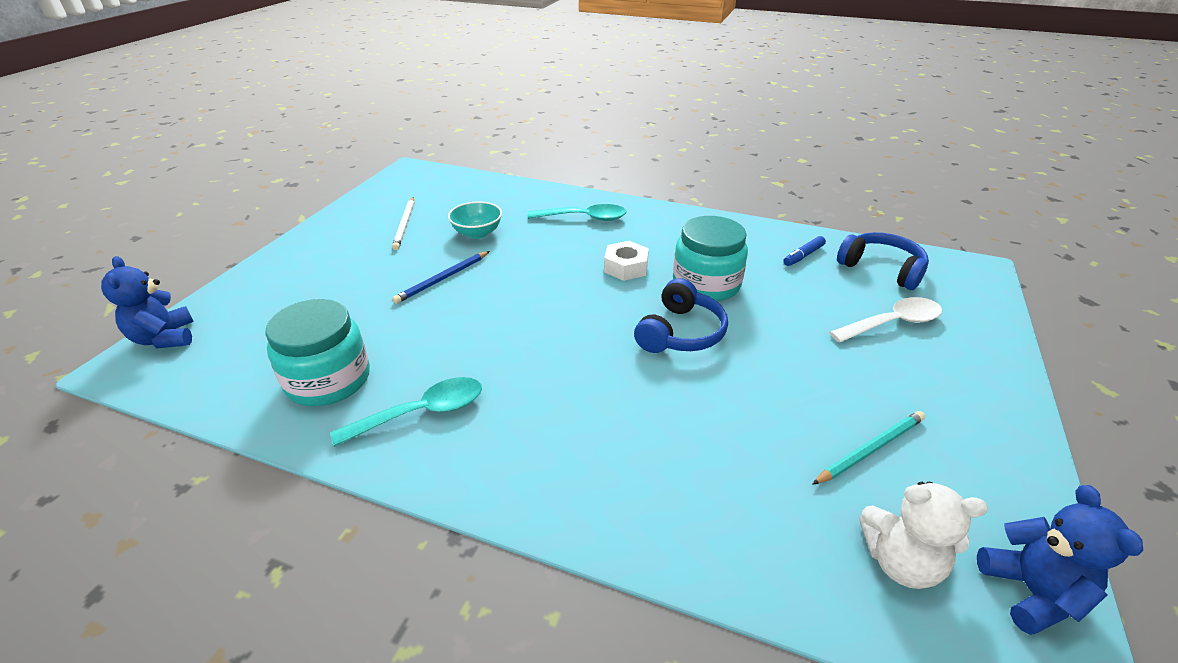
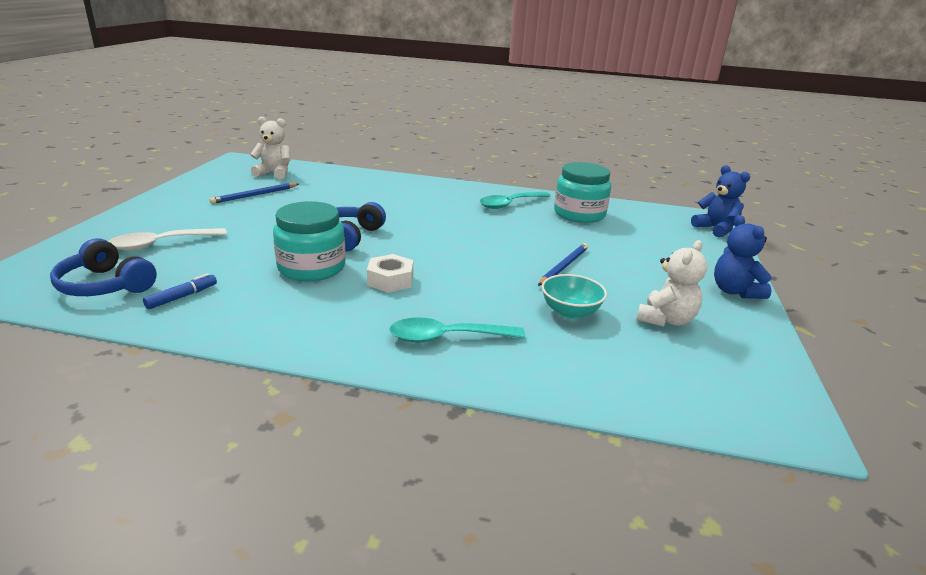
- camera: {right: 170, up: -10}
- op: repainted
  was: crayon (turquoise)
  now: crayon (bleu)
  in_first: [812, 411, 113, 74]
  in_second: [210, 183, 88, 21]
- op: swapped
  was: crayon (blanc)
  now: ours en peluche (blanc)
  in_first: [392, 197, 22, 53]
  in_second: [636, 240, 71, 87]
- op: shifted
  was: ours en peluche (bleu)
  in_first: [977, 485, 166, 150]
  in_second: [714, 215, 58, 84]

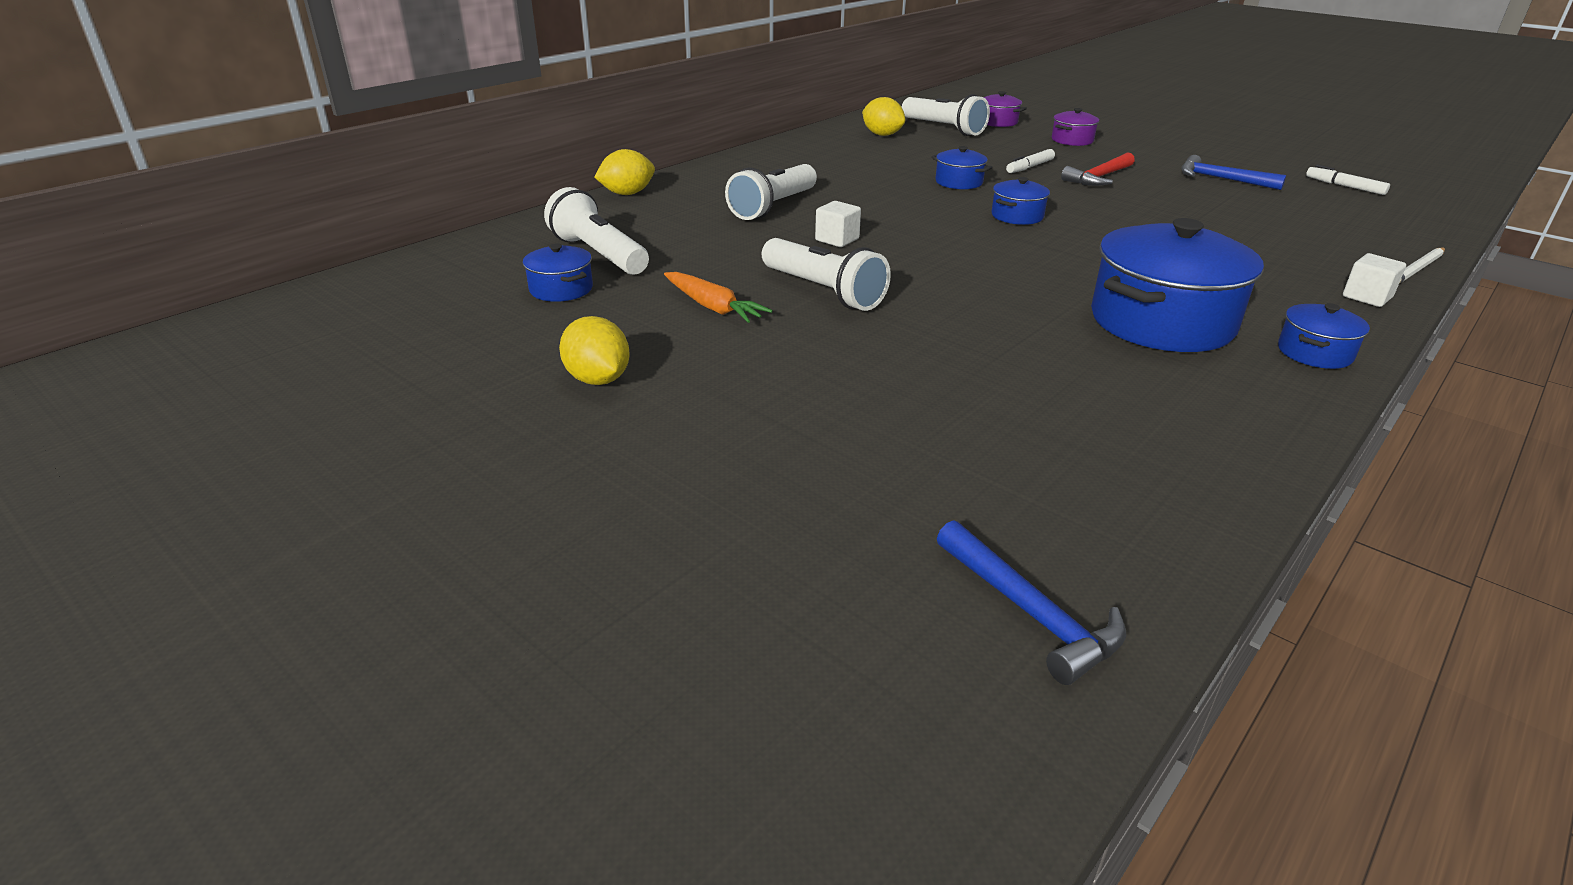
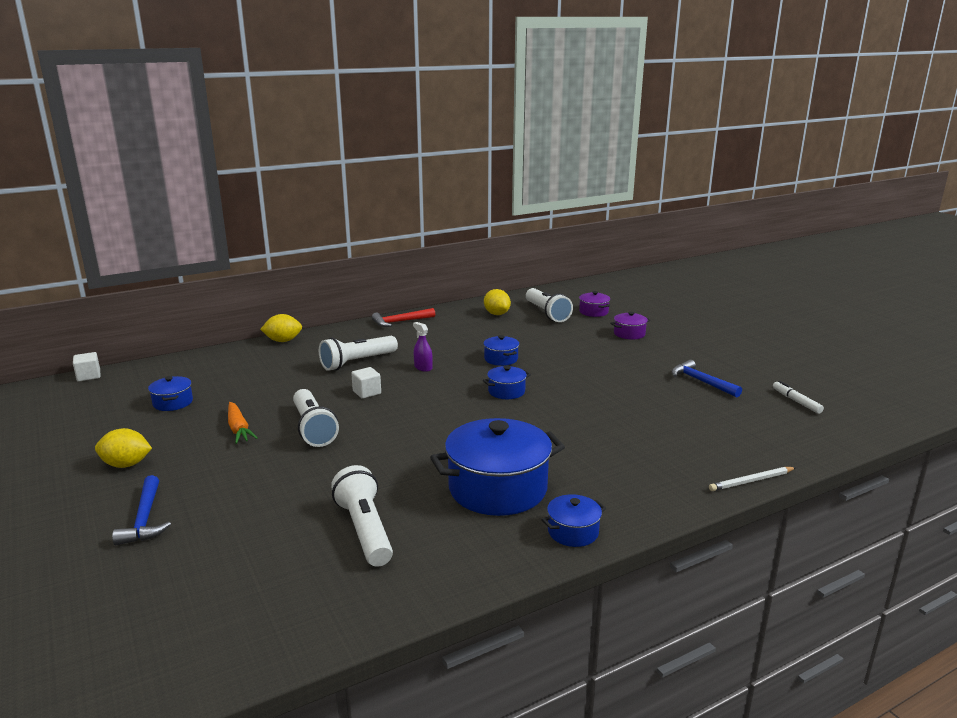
- camera: {right: 20, up: -10}
- op: shifted
  was: cube (blanc)
  in_first: [1343, 253, 63, 54]
  in_second: [73, 352, 27, 30]
- op: rotated
  was: citron (jaune)
  in_first: [559, 316, 71, 69]
  in_second: [95, 428, 57, 40]
  clockwise: -75
- op: shifted
  was: marteau (bleu)
  in_first: [937, 520, 189, 165]
  in_second: [112, 475, 59, 70]
- op: shifted
  was: lampe de poche (blanc)
  in_first: [544, 187, 105, 88]
  in_second: [331, 465, 62, 102]
- op: shifted
  was: marteau (rouge)
  in_first: [1061, 152, 74, 34]
  in_second: [372, 308, 63, 19]
- op: new
  now: vaporisateur (violet)
  in_second: [413, 322, 20, 50]
- op: gone
  was: feutre (blanc)
  in_first: [1006, 149, 49, 24]

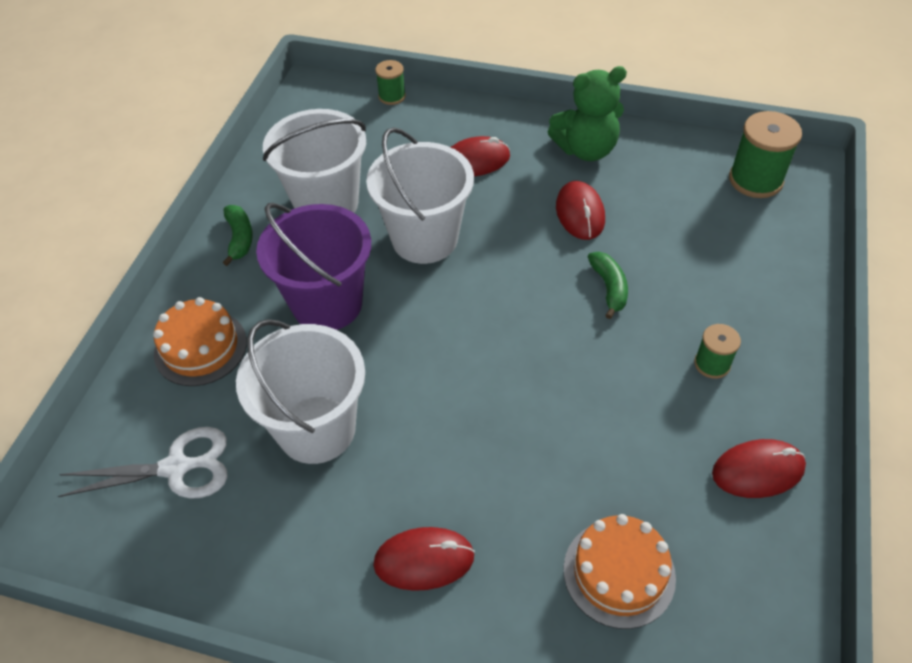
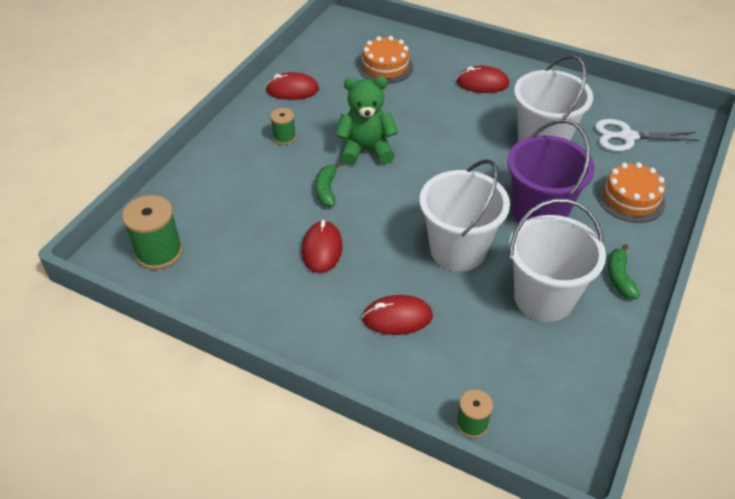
- camera: {right: -170, up: -5}
- op: shifted
  was: ours en peluche (vert)
  in_first: [548, 66, 79, 95]
  in_second: [336, 76, 62, 90]

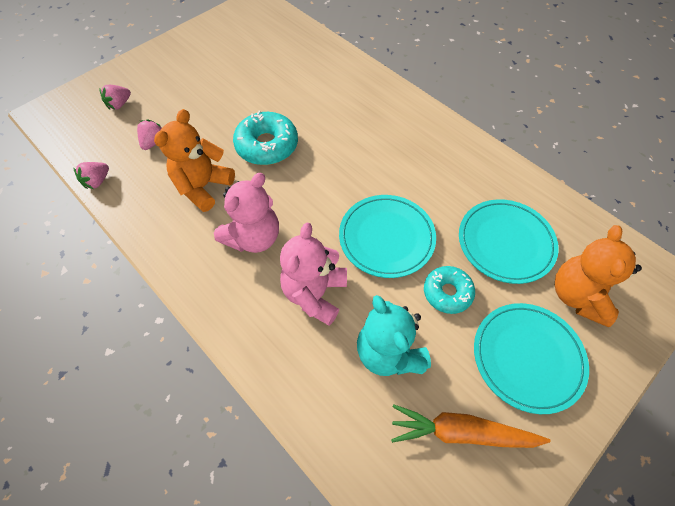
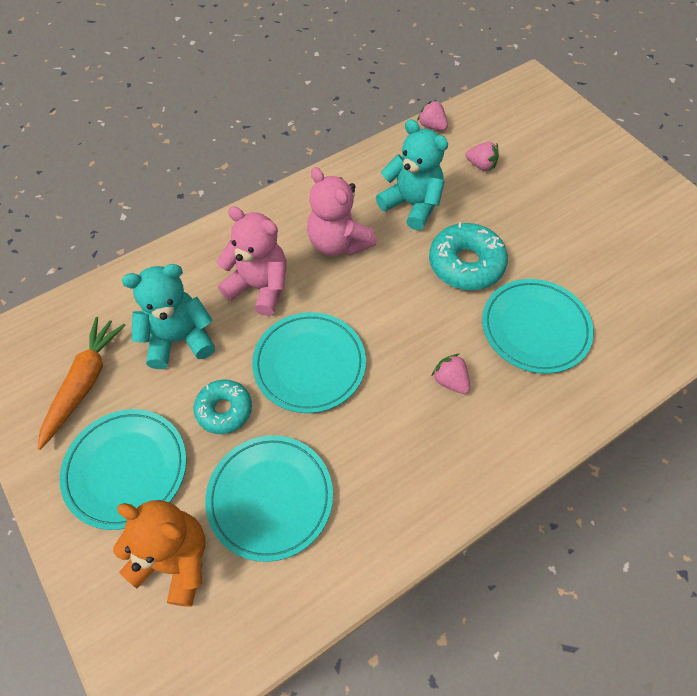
- camera: {right: 100, up: 0}
- op: repainted
  was: ours en peluche (orange)
  now: ours en peluche (turquoise)
  in_first: [154, 109, 81, 103]
  in_second: [376, 119, 72, 111]
- op: shifted
  was: fraise (rose)
  in_first: [99, 85, 32, 25]
  in_second: [432, 354, 38, 40]
- op: new
  now: assiette (turquoise)
  in_second: [482, 279, 112, 95]

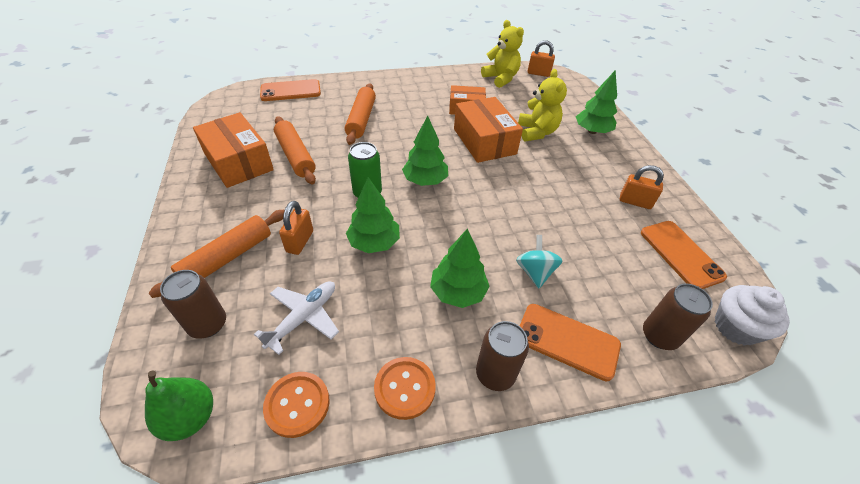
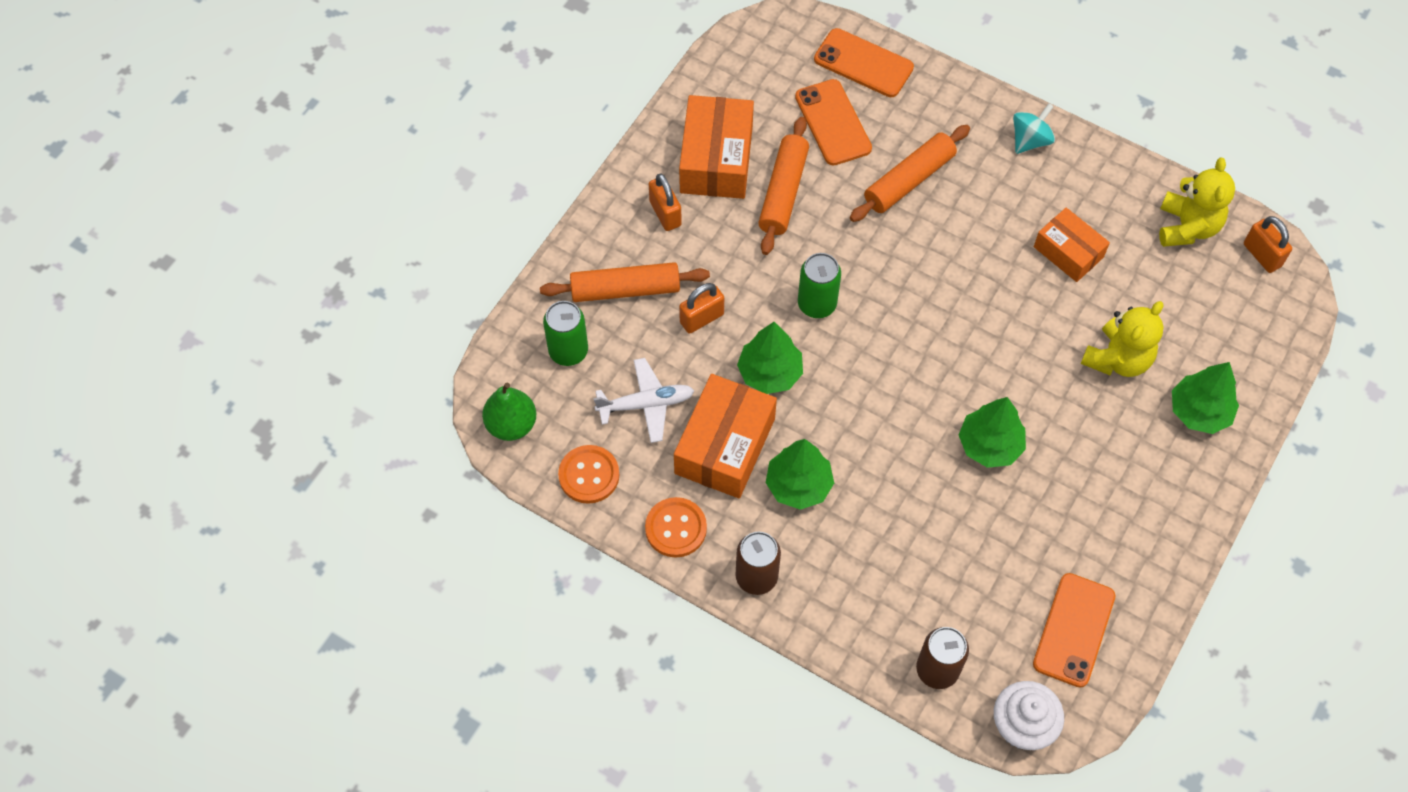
- camera: {right: 45, up: 15}
- op: repainted
  was: canette (marron)
  now: canette (vert)
  in_first: [160, 270, 66, 69]
  in_second: [543, 301, 45, 65]
- op: shifted
  was: cadenas (orange)
  in_first: [620, 165, 44, 44]
  in_second: [649, 173, 33, 58]
- op: shifted
  was: boîte (orange)
  in_first: [454, 97, 69, 66]
  in_second: [674, 374, 103, 124]
- op: shifted
  was: téléphone (orange)
  in_first: [520, 304, 101, 77]
  in_second: [795, 79, 77, 87]
- op: shifted
  was: arbre (vert)
  in_first: [402, 116, 46, 70]
  in_second: [959, 397, 67, 71]
- op: shifted
  was: toupie (turquoise)
  in_first: [516, 235, 46, 53]
  in_second: [1013, 103, 42, 51]

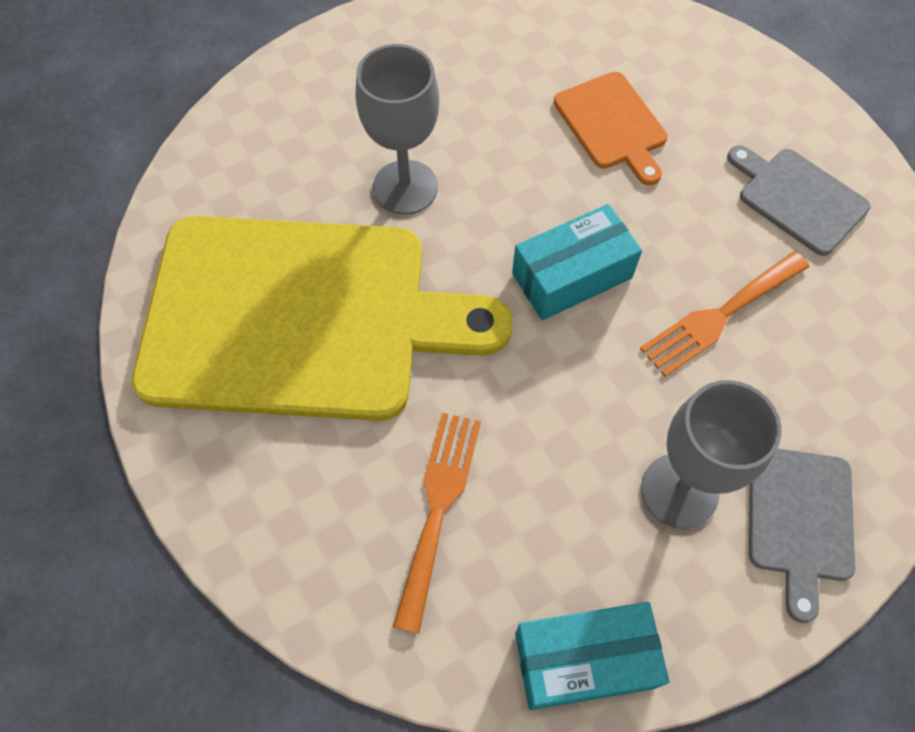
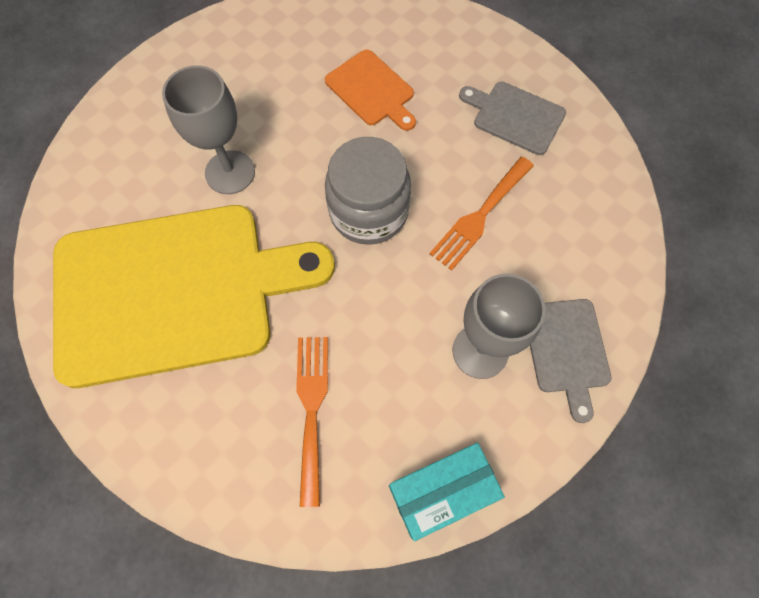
- camera: {right: -15, up: 5}
- op: swapped
  was: boîte (turquoise)
  now: bocal (gris)
  in_first: [512, 204, 130, 116]
  in_second: [325, 137, 86, 108]

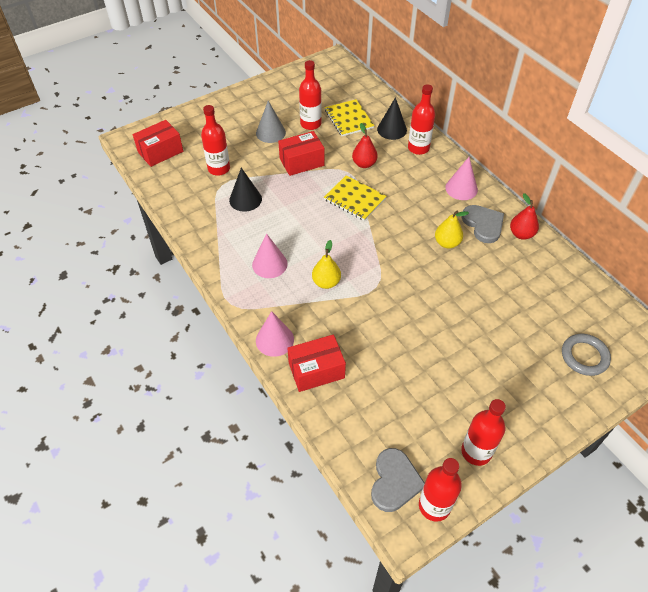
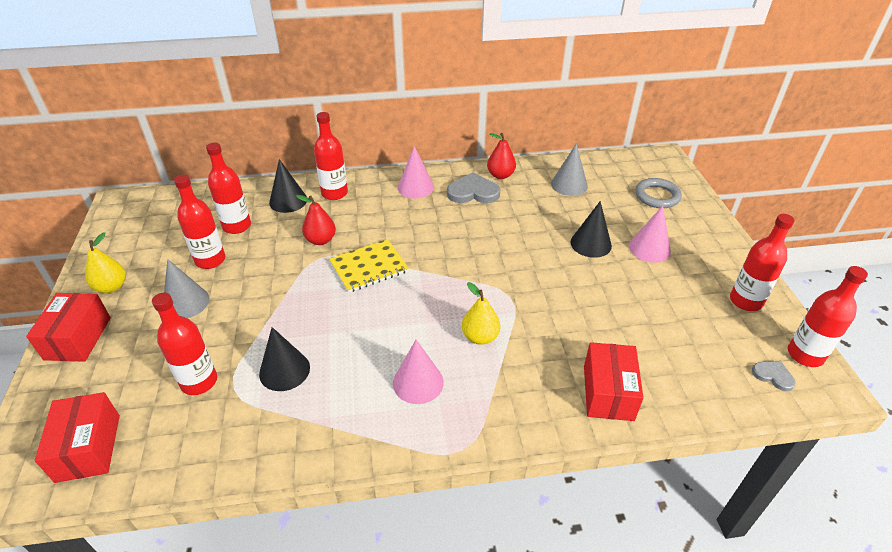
- camera: {right: -65, up: -10}
- op: shifted
  was: boîte (rouge)
  in_first: [278, 131, 46, 45]
  in_second: [26, 293, 85, 69]
- op: shifted
  was: poire (jaune)
  in_first: [435, 210, 34, 38]
  in_second: [86, 232, 39, 61]
- op: swapped
  was: carnet (jaune)
  now: bouteille (rouge)
  in_first: [325, 99, 49, 37]
  in_second: [206, 142, 45, 92]
- op: new
  now: cône (gris)
  in_second: [551, 144, 37, 52]
- op: new
  now: cône (noir)
  in_second: [570, 201, 42, 57]
- op: shifted
  was: cône (rose)
  in_first: [256, 311, 38, 46]
  in_second: [629, 206, 42, 57]
- op: scaled
  was: cœur (gris)
  in_first: [371, 448, 54, 64]
  in_second: [752, 361, 44, 30]
  ratio: 0.55

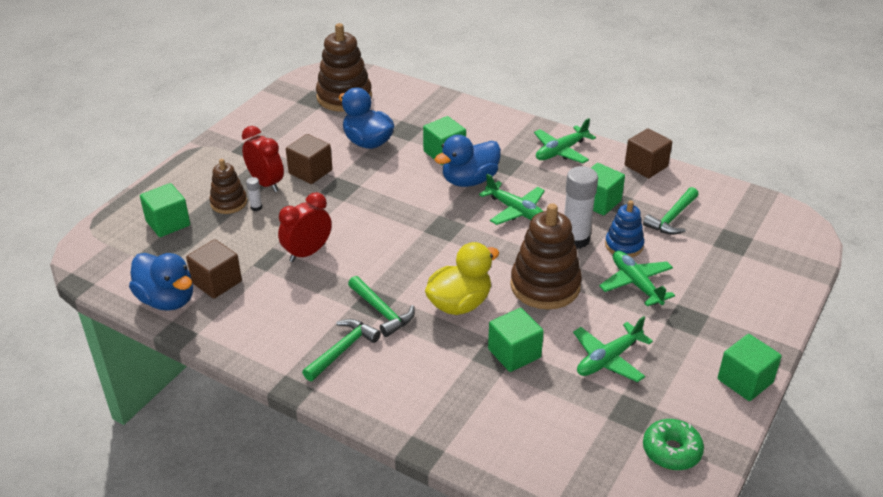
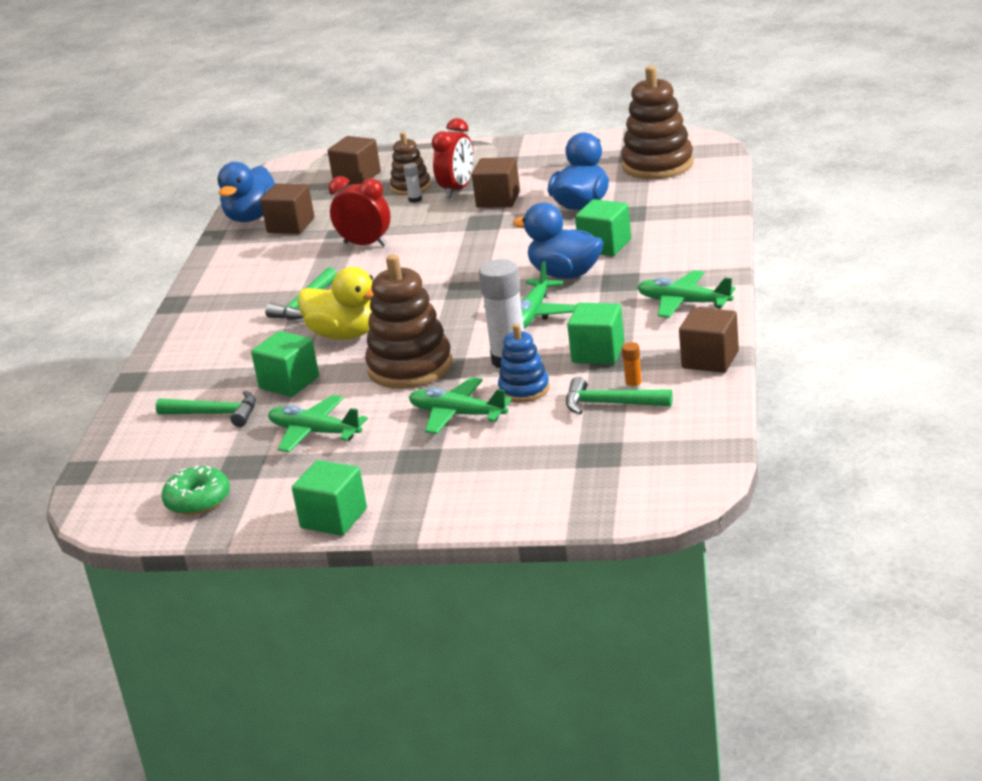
- camera: {right: 70, up: -10}
- op: shifted
  was: marteau (vert)
  in_first: [302, 319, 79, 62]
  in_second: [156, 390, 100, 37]
- op: repainted
  was: cube (vert)
  now: cube (marron)
  in_first: [140, 183, 50, 54]
  in_second: [328, 136, 53, 48]
- op: rotated
  was: avion (vert)
  in_first: [599, 251, 76, 55]
  in_second: [409, 377, 103, 57]
  clockwise: -105
- op: new
  now: bâton de colle (orange)
  in_second: [622, 342, 21, 48]

